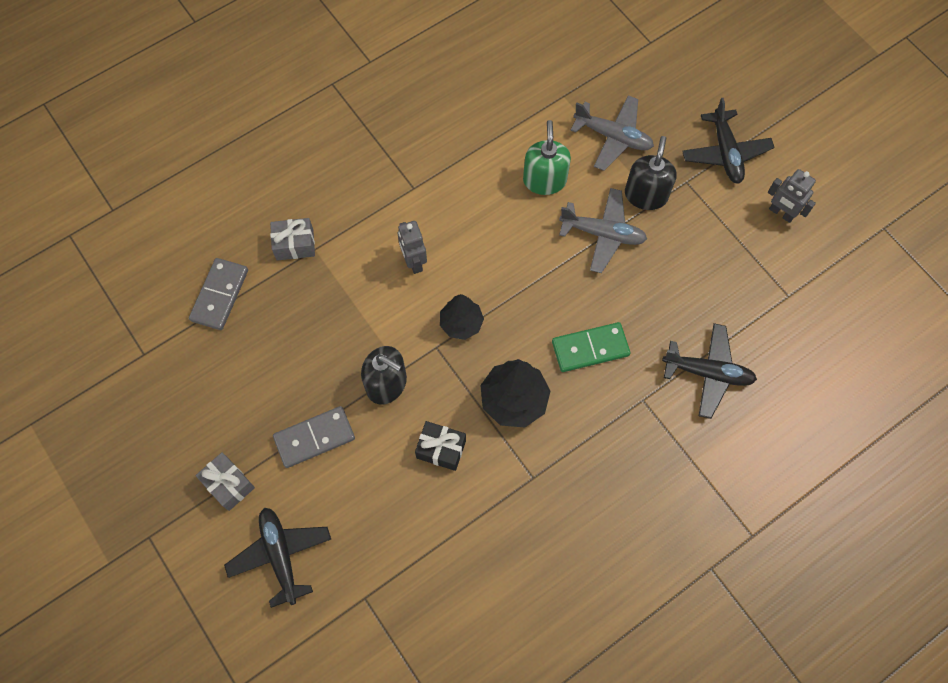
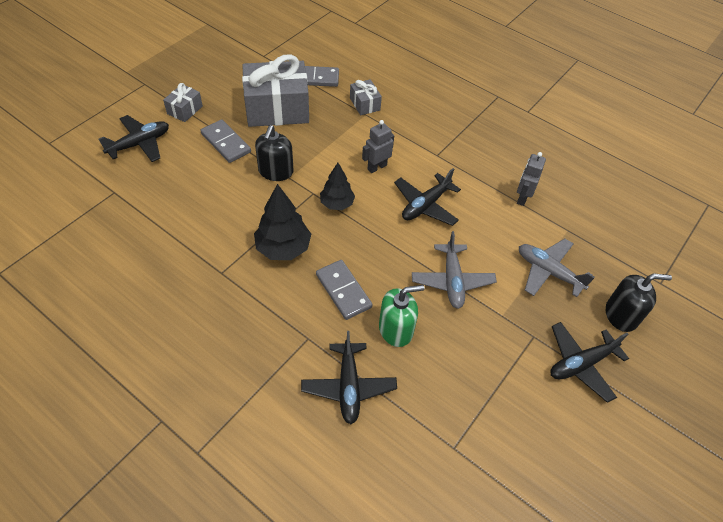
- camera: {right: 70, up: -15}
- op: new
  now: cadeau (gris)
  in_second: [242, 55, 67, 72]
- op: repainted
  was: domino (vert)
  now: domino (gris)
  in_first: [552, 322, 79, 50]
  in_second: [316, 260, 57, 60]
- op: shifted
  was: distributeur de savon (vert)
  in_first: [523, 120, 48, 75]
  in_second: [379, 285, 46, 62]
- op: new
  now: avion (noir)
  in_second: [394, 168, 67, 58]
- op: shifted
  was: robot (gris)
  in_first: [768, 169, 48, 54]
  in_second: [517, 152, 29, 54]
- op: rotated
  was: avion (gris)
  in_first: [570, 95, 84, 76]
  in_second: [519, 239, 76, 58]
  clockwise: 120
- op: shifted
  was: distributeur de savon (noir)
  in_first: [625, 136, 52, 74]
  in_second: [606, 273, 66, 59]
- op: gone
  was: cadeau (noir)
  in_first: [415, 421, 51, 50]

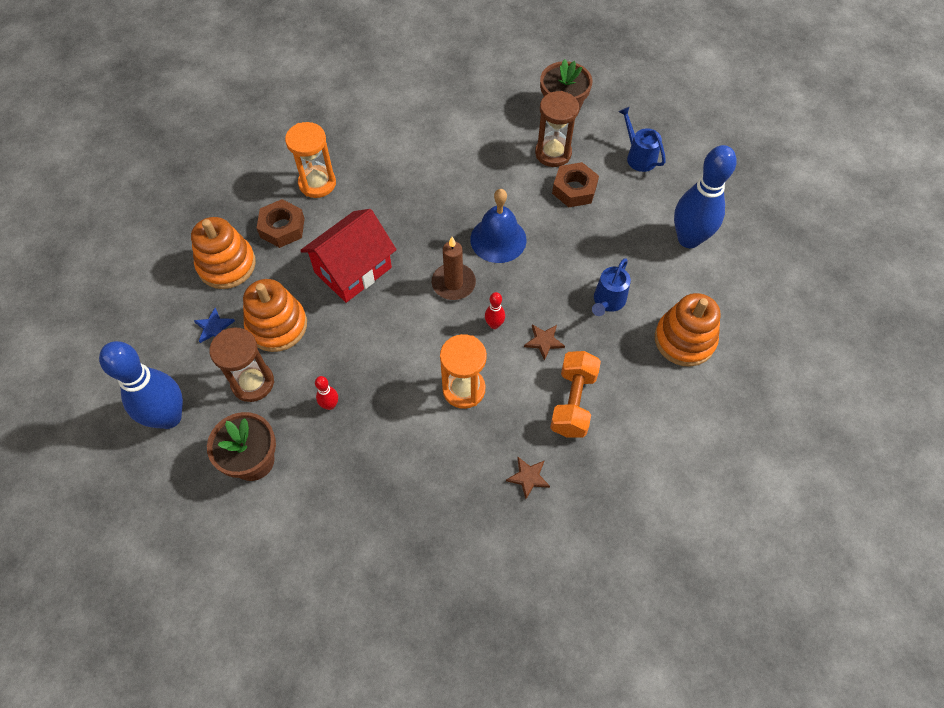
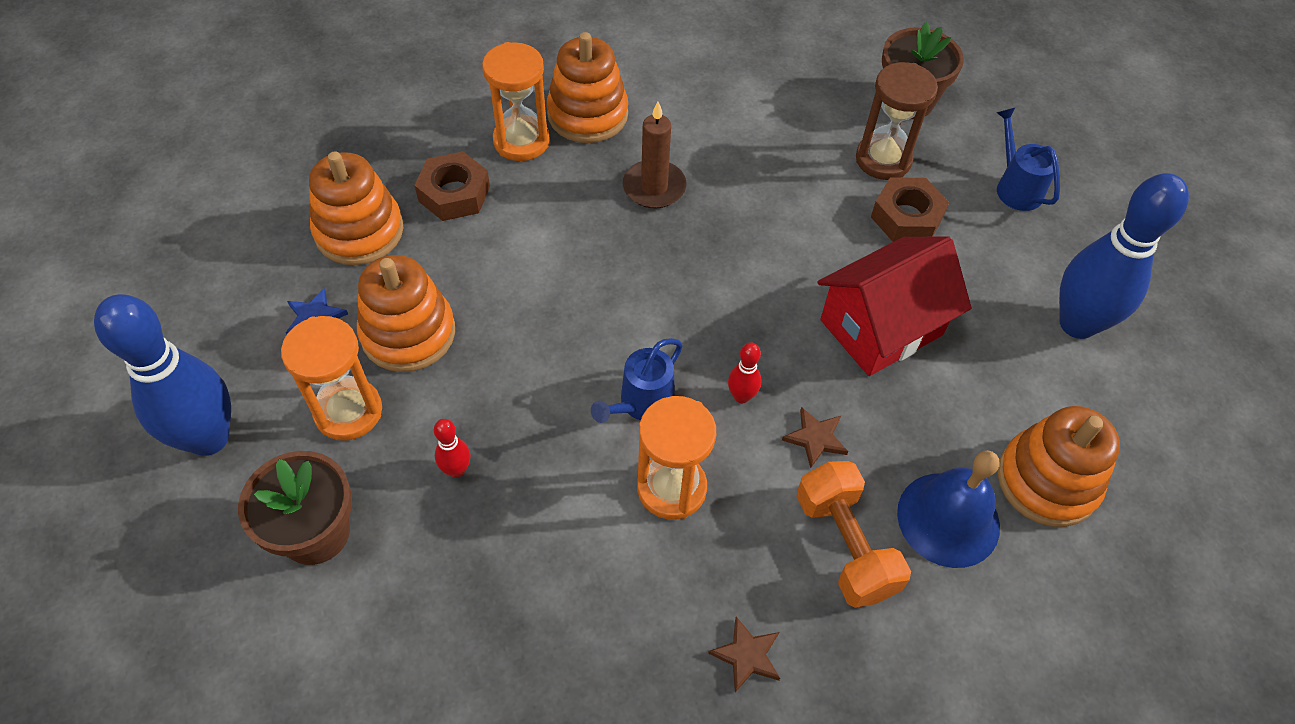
- camera: {right: 10, up: -5}
- op: repainted
  was: sablier (marron)
  now: sablier (orange)
  in_first: [209, 327, 65, 75]
  in_second: [281, 316, 101, 124]
- op: new
  now: jouet à empiler (orange)
  in_second: [547, 32, 81, 111]
- op: shifted
  was: arrosoir (bleu)
  in_first: [592, 258, 39, 58]
  in_second: [591, 338, 92, 85]
- op: shifted
  was: bougie (marron)
  in_first: [432, 237, 44, 63]
  in_second: [623, 102, 63, 106]
- op: rotated
  was: haltère (orange)
  in_first: [550, 351, 51, 86]
  in_second: [796, 461, 115, 147]
  clockwise: -45
- op: shifted
  was: maison (rouge)
  in_first: [300, 209, 97, 94]
  in_second: [818, 236, 153, 140]
- op: shifted
  was: cloche (bleu)
  in_first: [470, 189, 57, 74]
  in_second: [897, 450, 103, 118]

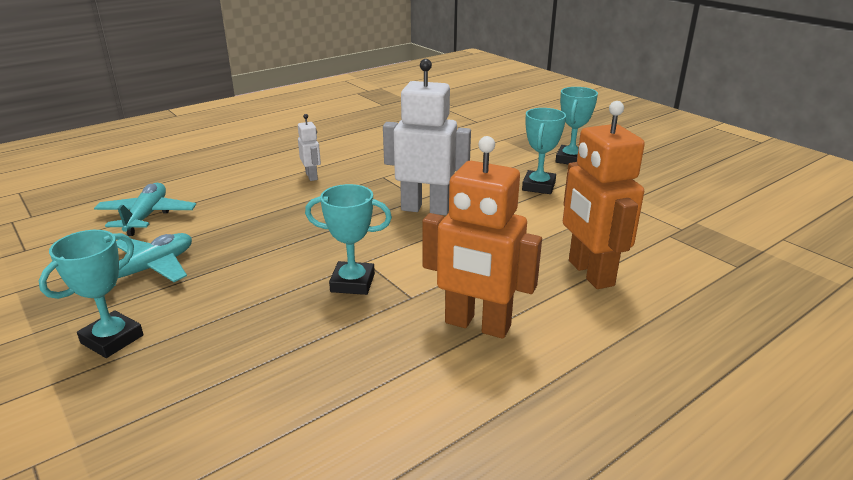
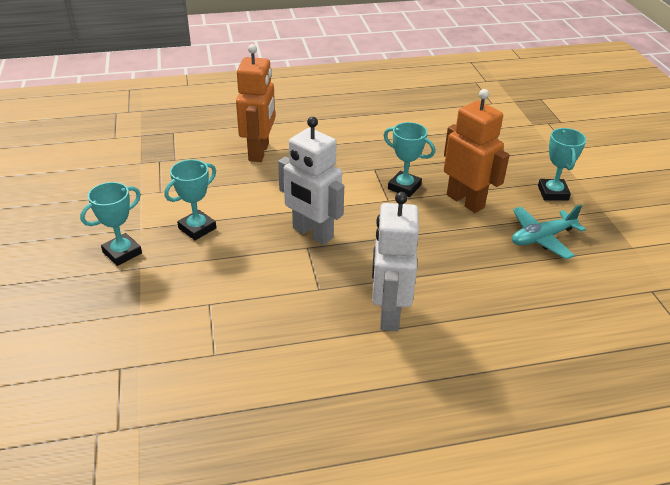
- camera: {right: -155, up: 10}
- op: scaled
  was: robot (blanc)
  in_first: [298, 114, 23, 67]
  in_second: [372, 192, 47, 139]
  ratio: 2.08
- op: shifted
  was: robot (orange)
  in_first: [422, 136, 120, 203]
  in_second: [444, 89, 66, 124]
- op: rotated
  was: trophée (turquoise)
  in_first: [39, 230, 105, 128]
  in_second: [538, 128, 48, 73]
  clockwise: -60
- op: gone
  was: avion (turquoise)
  in_first: [94, 183, 102, 53]

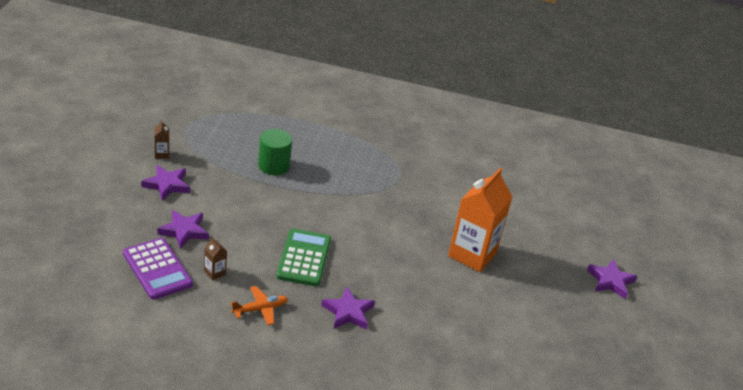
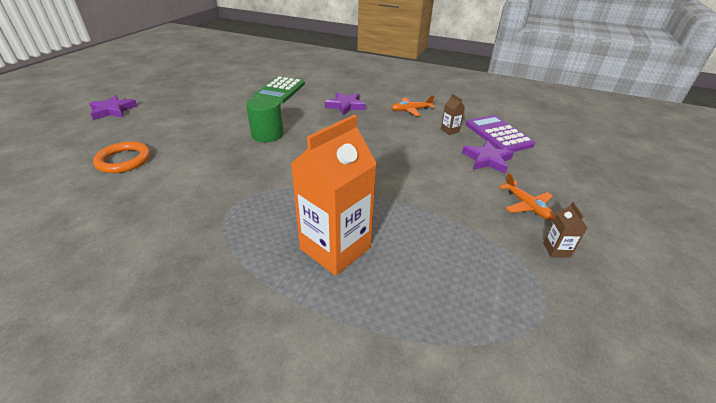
- camera: {right: -165, up: 0}
- op: new
  now: anneau (orange)
  in_second: [93, 141, 58, 32]
- op: shifted
  was: cylindre (vert)
  in_first: [258, 129, 34, 46]
  in_second: [246, 96, 38, 46]
- op: shifted
  was: calculatrice (vert)
  in_first: [277, 229, 54, 57]
  in_second: [253, 76, 52, 28]
- op: shifted
  was: brique de lait (orange)
  in_first: [448, 168, 64, 104]
  in_second: [291, 115, 86, 161]
- op: swapped
  was: étoile (violet)
  now: avion (orange)
  in_first: [141, 165, 49, 36]
  in_second: [499, 173, 56, 47]

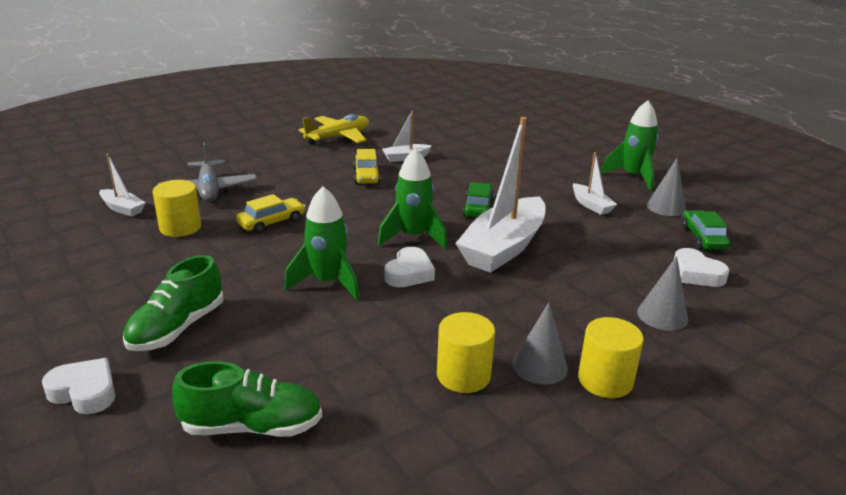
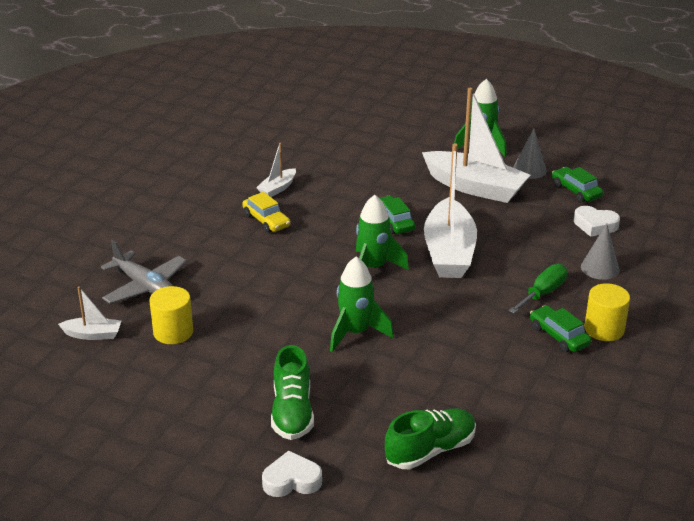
- camera: {right: -30, up: 5}
- op: scaled
  was: bateau (blanc)
  in_first: [573, 152, 44, 63]
  in_second: [422, 88, 108, 115]
  ratio: 2.16
- op: new
  now: tournevis (vert)
  in_second: [509, 264, 58, 50]
- op: swapped
  was: cône (gris)
  now: voiture (vert)
  in_first: [513, 302, 55, 83]
  in_second: [530, 305, 61, 47]
- op: gone
  was: voiture (jaune)
  in_first: [236, 194, 70, 40]
- op: gone
  was: avion (jaune)
  in_first: [299, 114, 70, 31]
- op: gone
  was: cœur (blanc)
  in_first: [384, 247, 51, 40]
- op: gone
  was: cylindre (jaune)
  in_first: [437, 312, 58, 81]

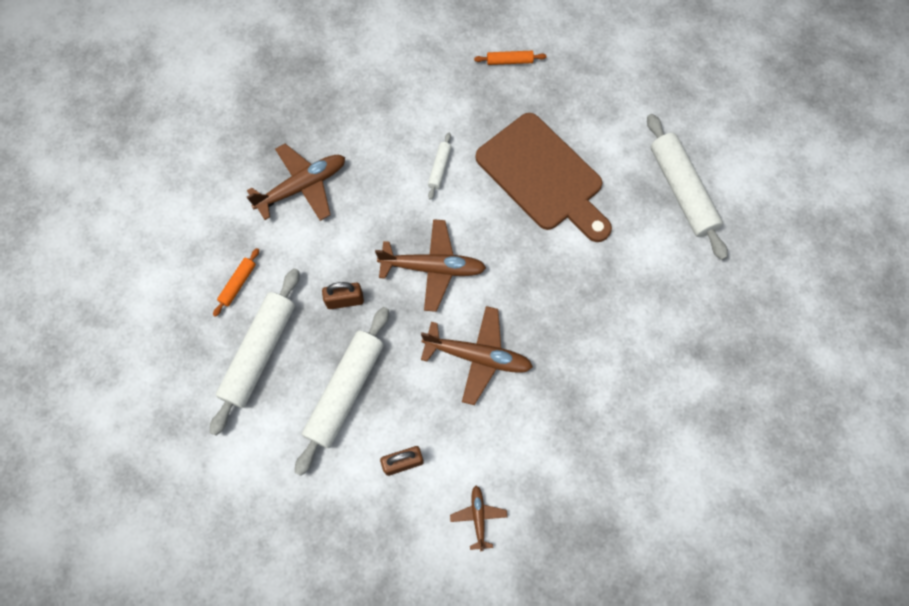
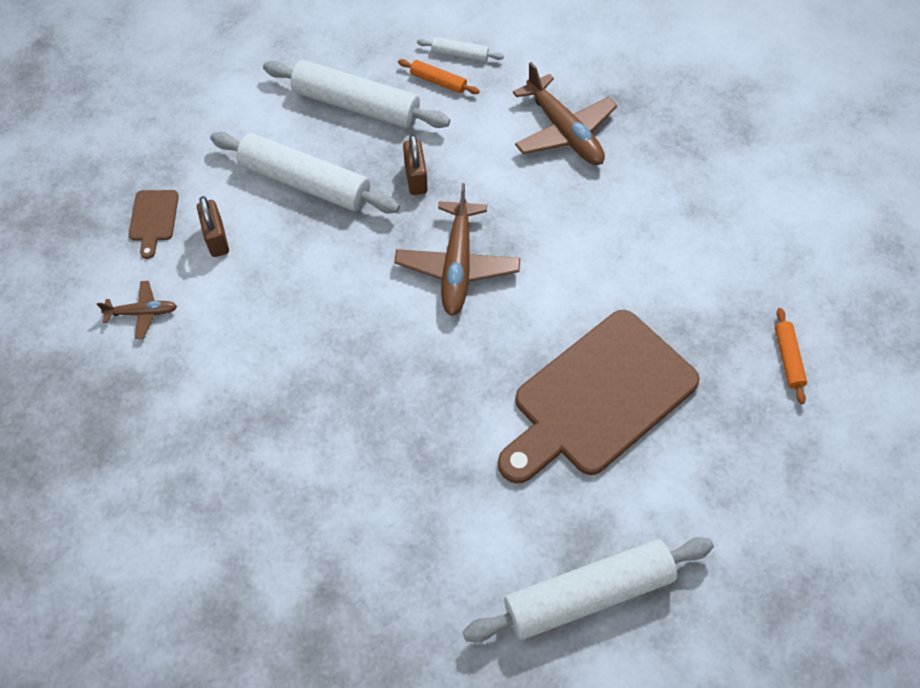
- camera: {right: 90, up: -10}
- op: new
  now: planche à découper (marron)
  in_second: [129, 190, 50, 69]
- op: shifted
  was: rouleau à pâtisserie (blanc)
  in_first: [428, 133, 24, 67]
  in_second: [417, 37, 87, 25]
- op: gone
  was: avion (marron)
  in_first: [421, 306, 112, 99]

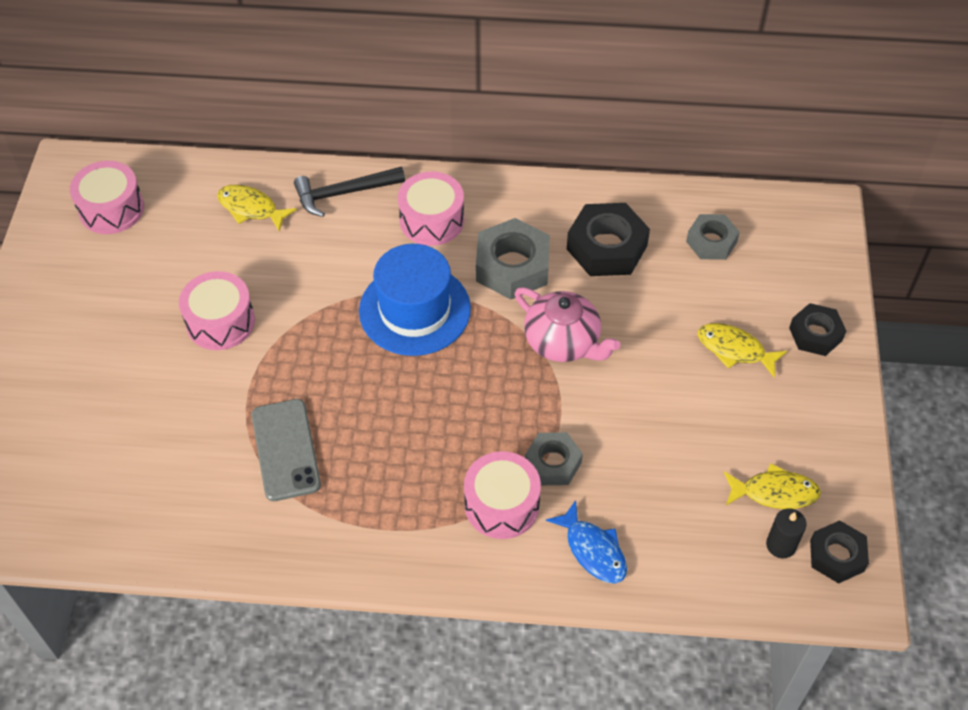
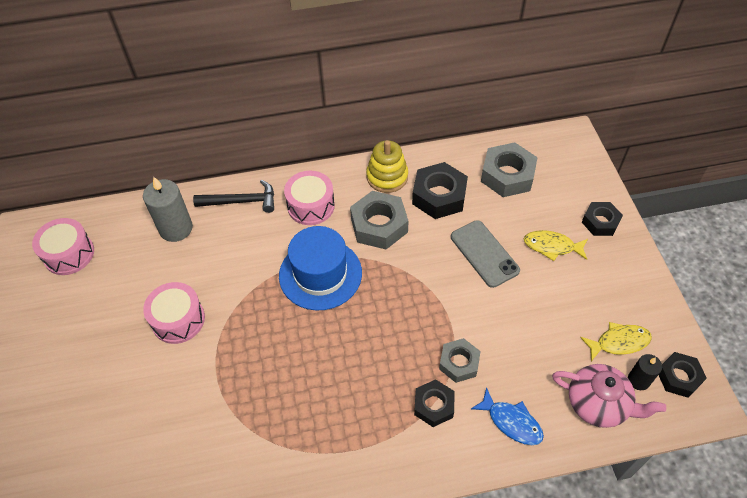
- camera: {right: -15, up: 0}
- op: swapped
  was: poisson (jaune)
  now: bougie (gris)
  in_first: [217, 185, 80, 47]
  in_second: [143, 176, 50, 66]
- op: rotated
  was: marteau (noir)
  in_first: [294, 167, 111, 50]
  in_second: [193, 180, 81, 33]
  clockwise: -150
- op: new
  now: jouet à empiler (jaune)
  in_second: [366, 140, 42, 53]
- op: swapped
  was: tambour (rose)
  now: écrou (noir)
  in_first: [464, 451, 77, 88]
  in_second: [414, 379, 41, 48]
- op: shifted
  was: téléphone (gris)
  in_first: [252, 399, 69, 102]
  in_second: [451, 220, 69, 68]
- op: scaled
  was: écrou (gris)
  in_first: [686, 214, 54, 46]
  in_second: [481, 142, 57, 55]
  ratio: 1.59
- op: shifted
  was: théière (rose)
  in_first: [515, 287, 105, 75]
  in_second: [552, 364, 114, 64]

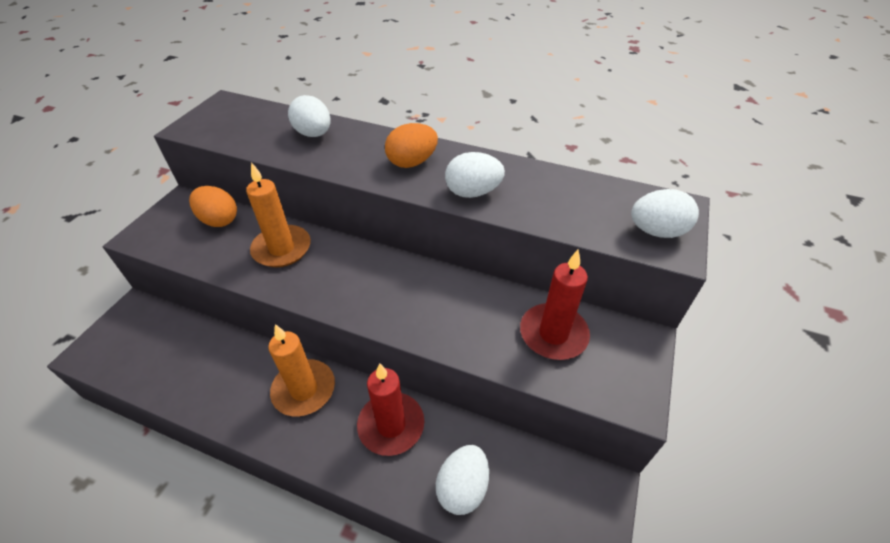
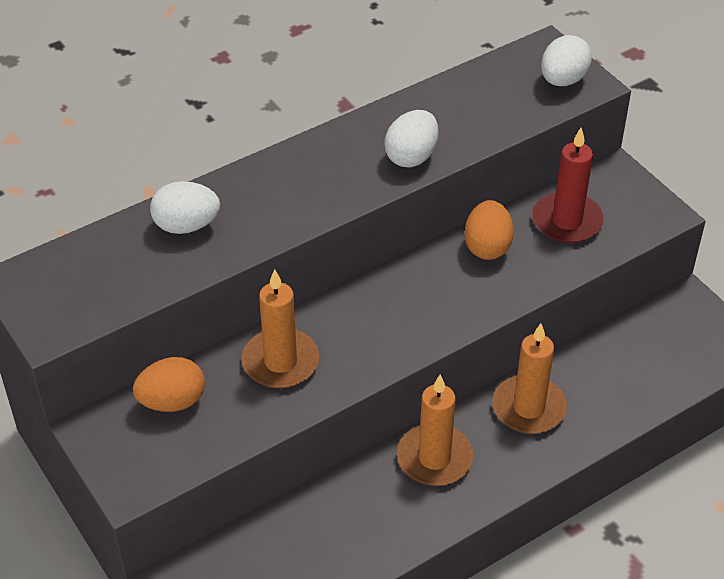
- camera: {right: -55, up: 0}
- op: shifted
  was: œuf (orange)
  in_first: [385, 123, 53, 45]
  in_second: [464, 200, 50, 60]
- op: repainted
  was: bougie (rouge)
  now: bougie (orange)
  in_first: [357, 363, 67, 93]
  in_second: [493, 323, 74, 111]
- op: gone
  was: œuf (blanc)
  in_first: [436, 445, 53, 70]

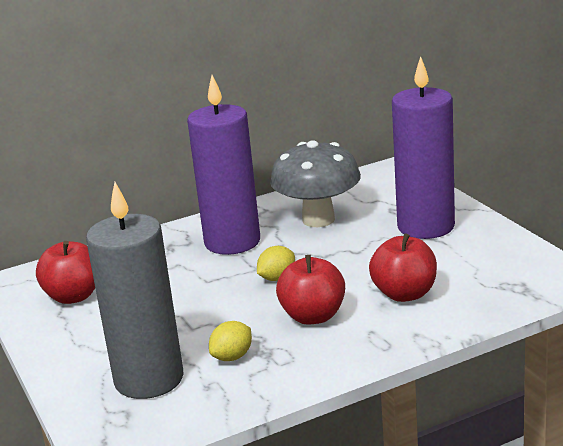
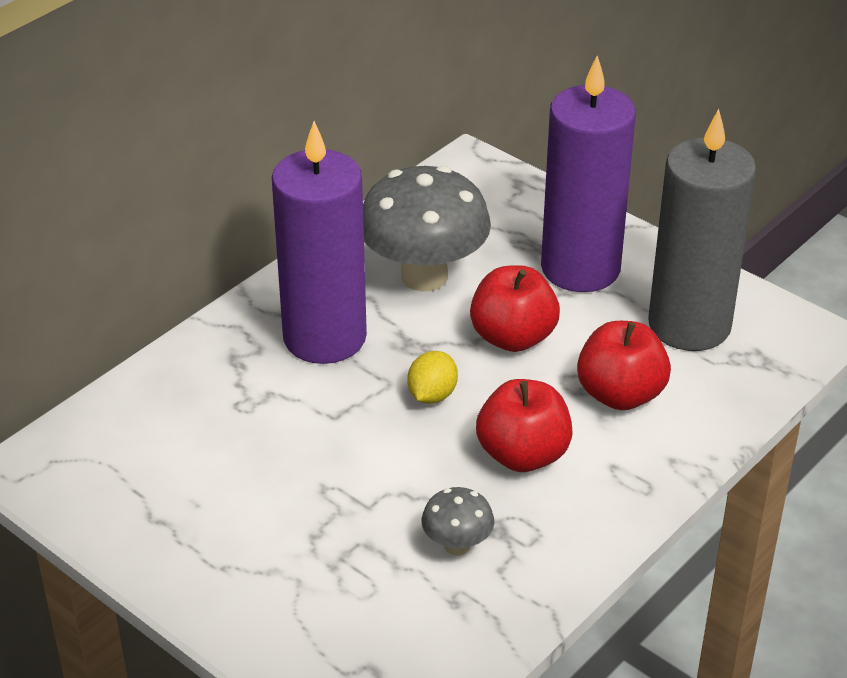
- camera: {right: -25, up: 15}
- op: swapped
  was: citron (jaune)
  now: champignon (gris)
  in_first: [209, 321, 43, 40]
  in_second: [421, 487, 73, 69]
- op: shifted
  was: pomme (rouge)
  in_first: [36, 241, 59, 63]
  in_second: [470, 265, 90, 87]
- op: shifted
  was: bougie (gris)
  in_first: [86, 182, 98, 217]
  in_second: [648, 109, 108, 242]

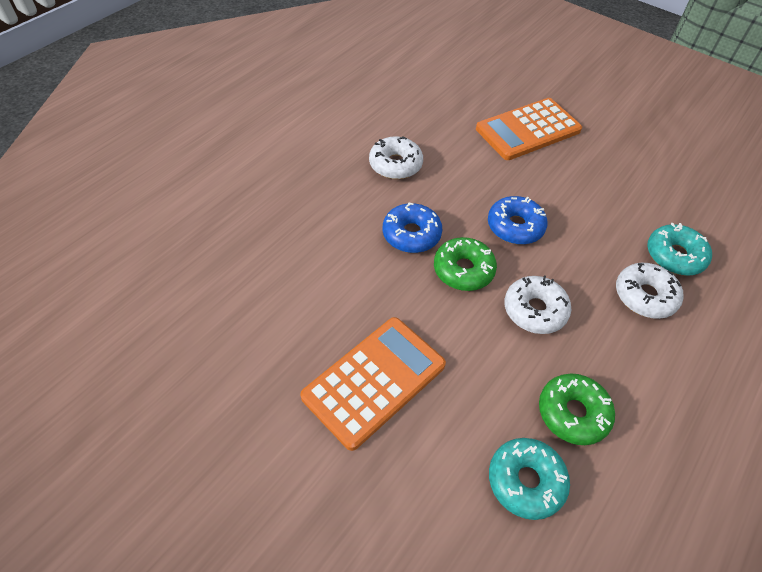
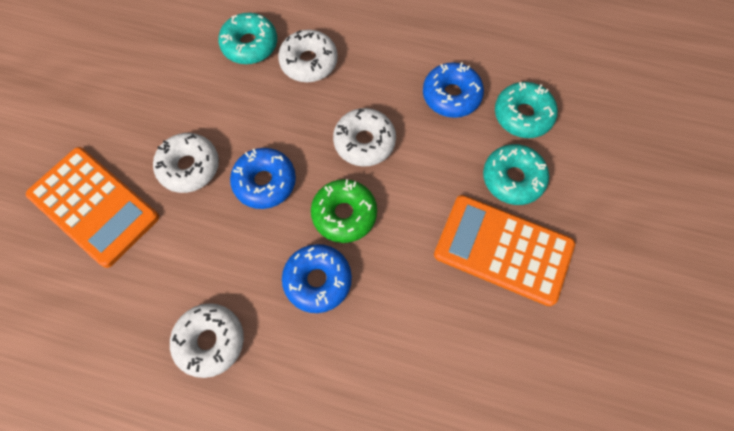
- camera: {right: -110, up: 15}
- op: new
  now: beignet (blanc)
  in_second: [153, 133, 66, 60]
- op: repainted
  was: beignet (vert)
  now: beignet (bleu)
  in_first: [539, 374, 76, 71]
  in_second: [423, 62, 61, 56]
- op: new
  now: beignet (turquoise)
  in_second: [483, 144, 66, 61]

